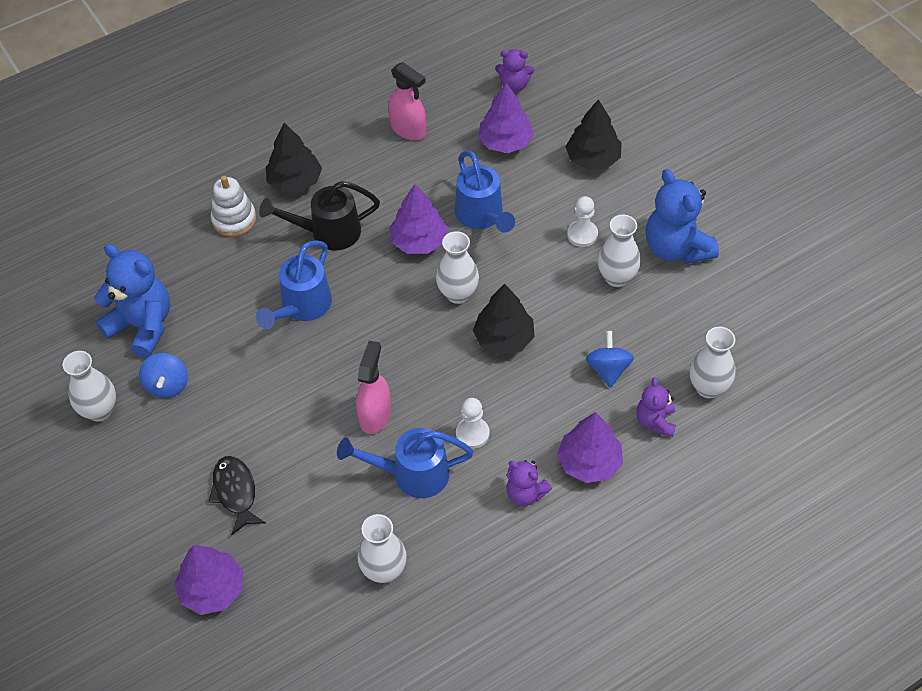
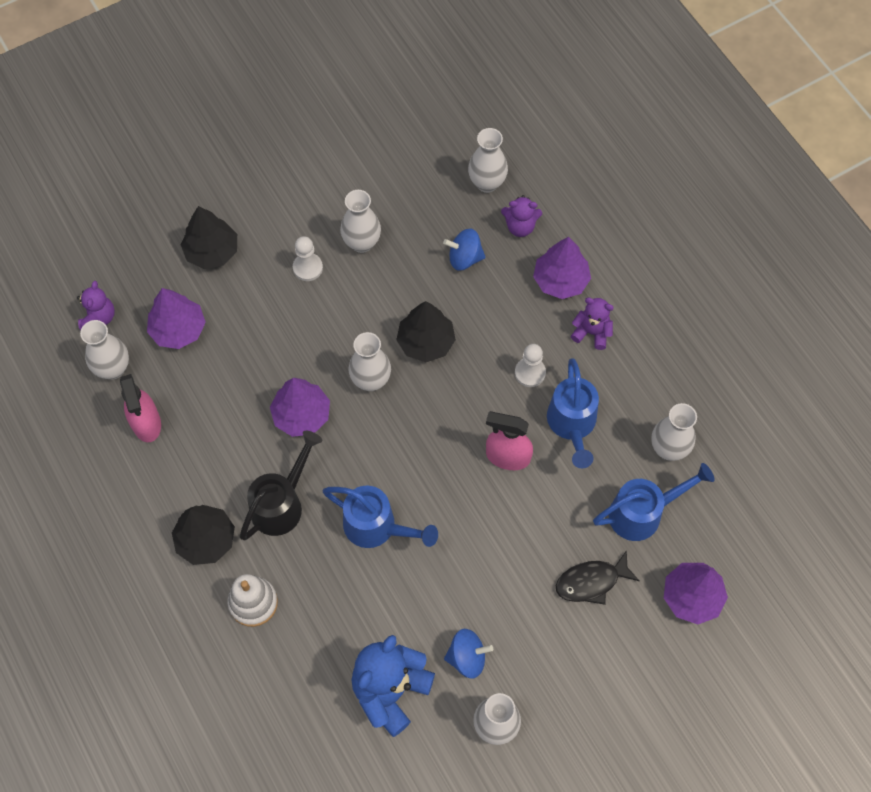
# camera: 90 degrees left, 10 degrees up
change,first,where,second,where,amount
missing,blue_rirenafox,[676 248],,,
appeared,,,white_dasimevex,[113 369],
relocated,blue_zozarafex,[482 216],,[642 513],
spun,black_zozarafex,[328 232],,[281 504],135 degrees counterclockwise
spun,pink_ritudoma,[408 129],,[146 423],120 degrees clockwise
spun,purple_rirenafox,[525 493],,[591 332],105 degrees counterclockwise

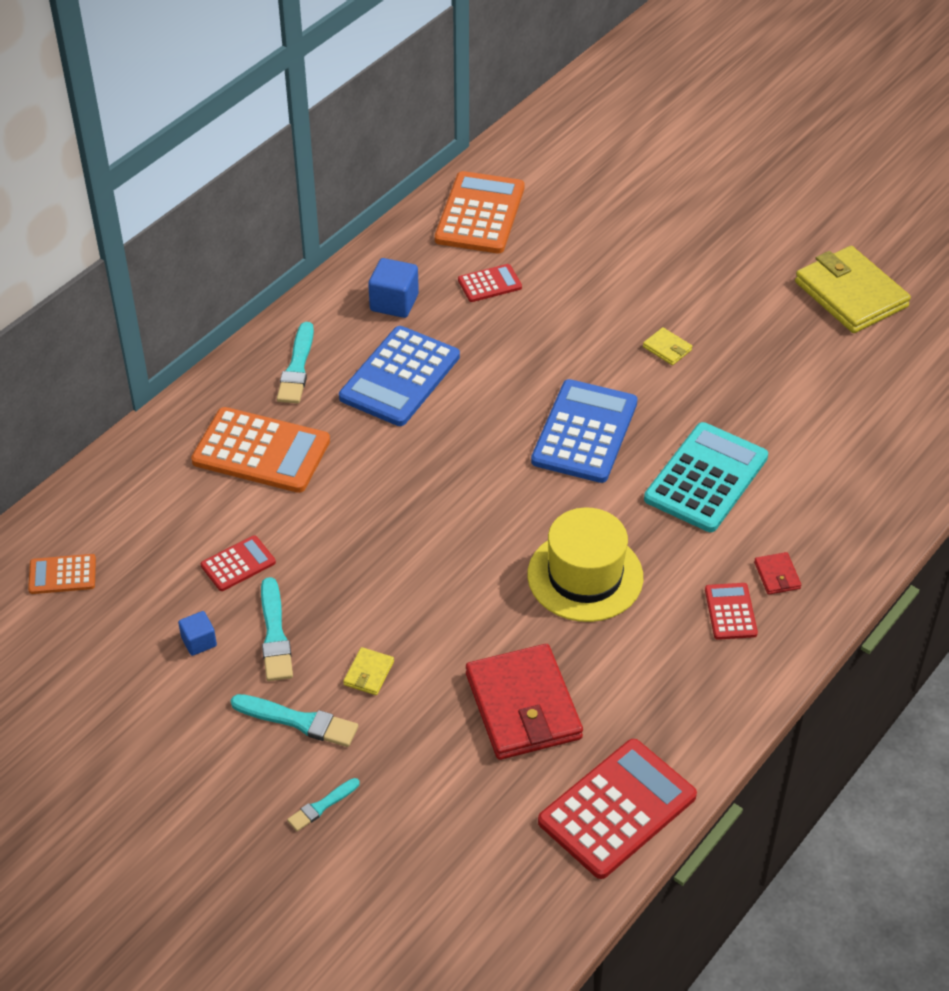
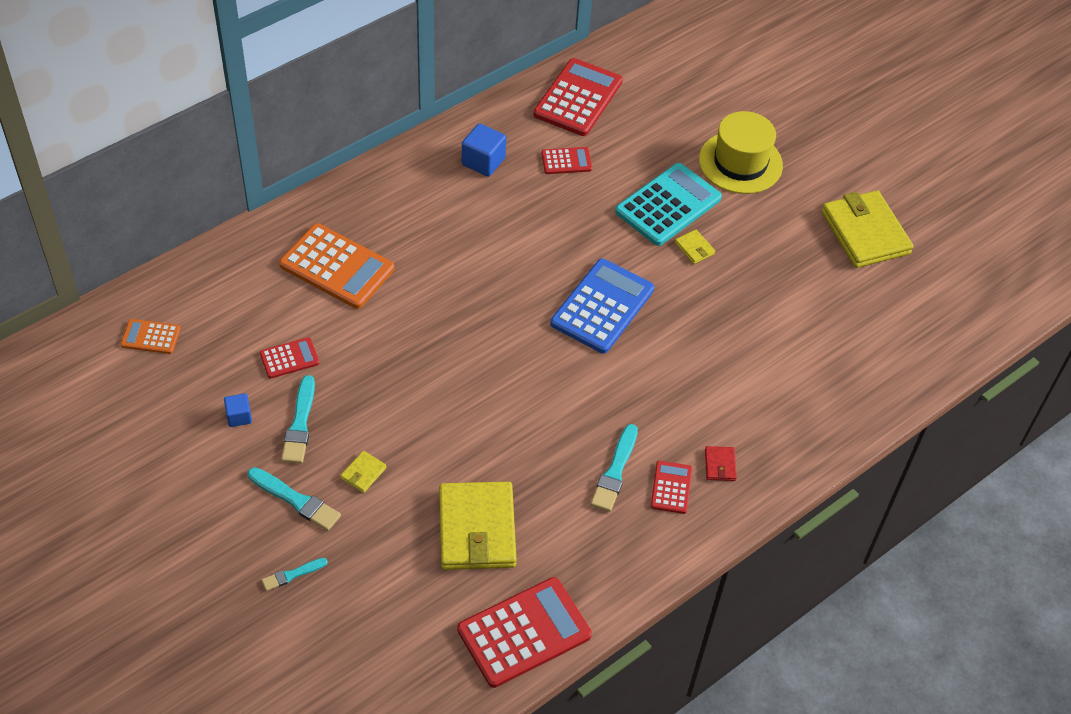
# camera: 10 degrees right, 5 degrees up
change,first,where,second,where,amount
missing,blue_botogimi,[400 377],,,
relocated,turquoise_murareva,[297 367],,[615 471],
relocated,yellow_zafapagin,[585 576],,[740 162],
relocated,turquoise_botogimi,[706 478],,[668 205],
colour,orange_botogimi,[480 214],red_botogimi,[578 98],
colour,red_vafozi,[523 706],yellow_vafozi,[477 529],

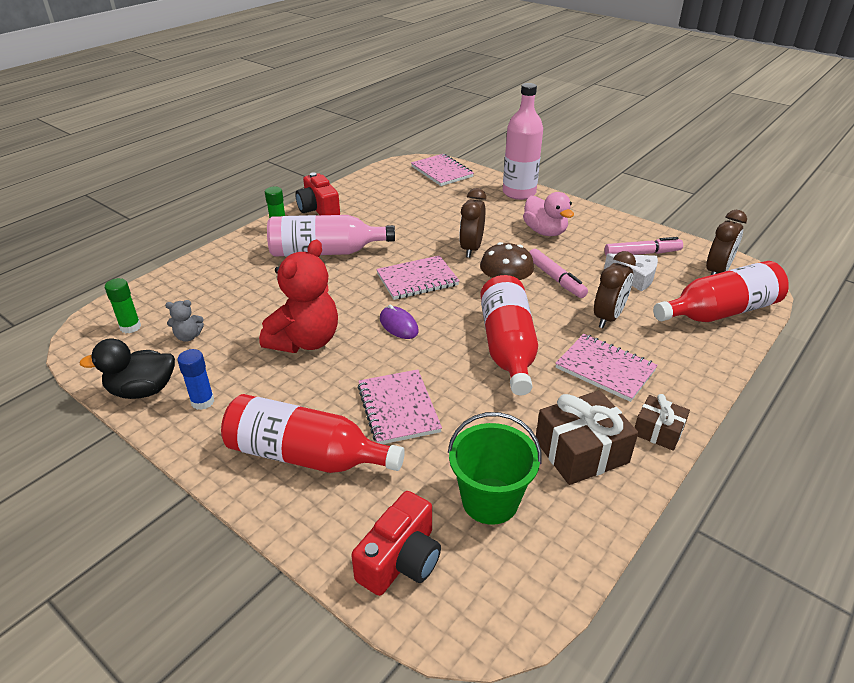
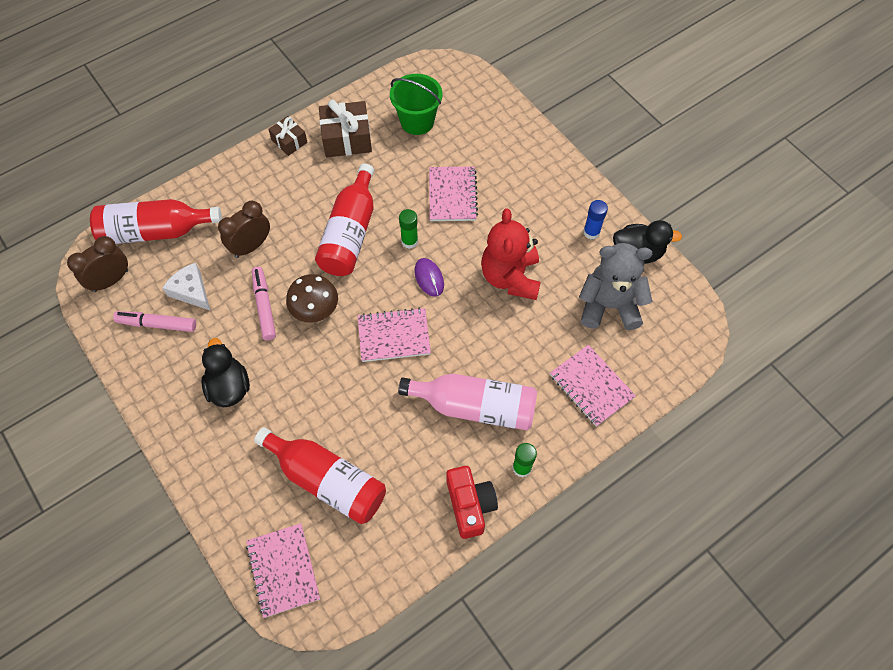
# camera: 165 degrees left, 25 degrees up
change,first,where,second,where,amount
missing,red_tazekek,[400 560],,,
missing,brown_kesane,[471 248],,,
missing,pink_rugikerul,[519 193],,,
relocated,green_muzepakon,[130 327],,[409 241],
relocated,red_rugikerul,[306 455],,[327 480],
relocated,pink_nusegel,[605 369],,[591 386],
colour,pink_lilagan,[545 232],black_lilagan,[229 387],
spun,red_rirenafox,[305 341],,[510 277],45 degrees counterclockwise
size,grey_rirenafox,[188 336],,[609 306],x2.30

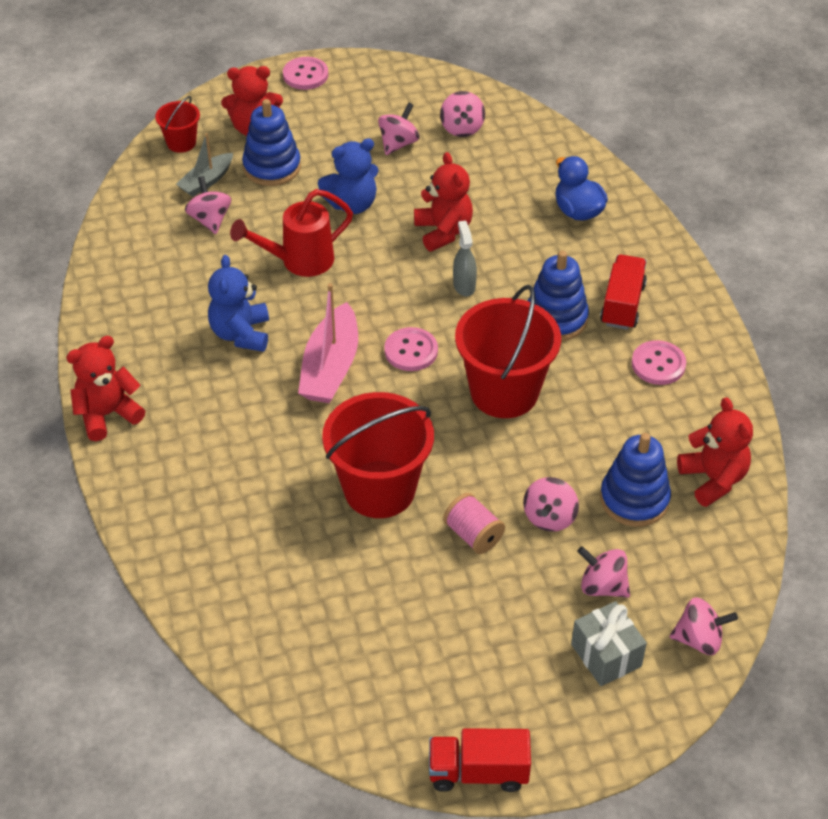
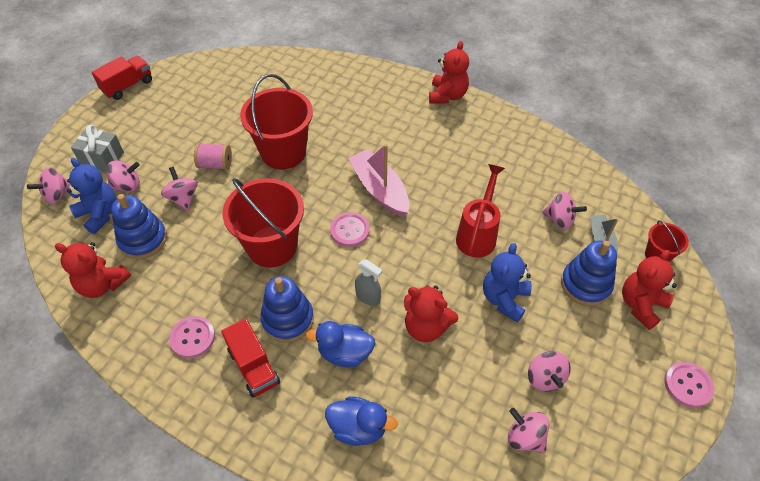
# camera: 135 degrees right, 5 degrees up
change,first,where,second,where,amount
appeared,,,blue_lilagan,[345 353],
relocated,blue_rirenafox,[241 334],,[99 214],

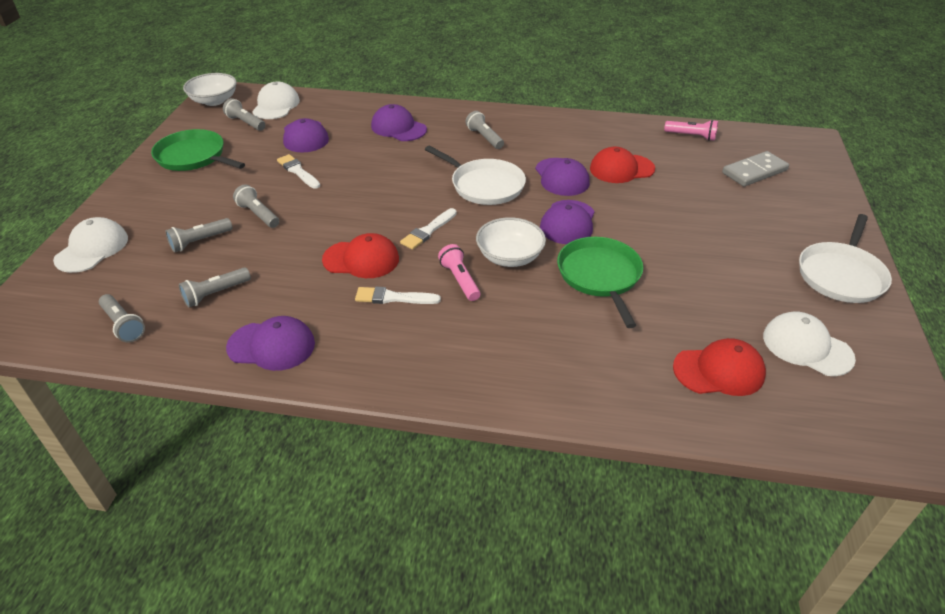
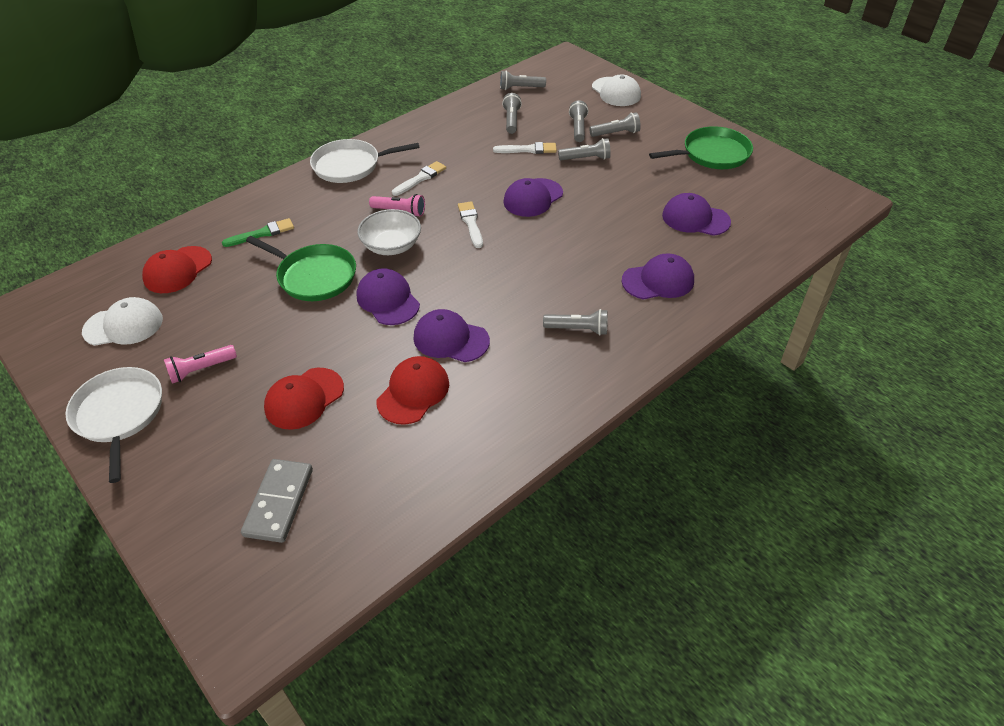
# camera: 130 degrees right, 5 degrees up
change,first,where,second,where,amount
missing,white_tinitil,[214 101],,,
missing,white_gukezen,[276 105],,,
appeared,,,green_murareva,[262 233],
relocated,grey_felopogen,[245 123],,[616 133],
relocated,purple_gukezen,[271 346],,[533 198],
relocated,white_murareva,[298 171],,[528 149],
relocated,red_gukezen,[361 259],,[304 398],
relocated,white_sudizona,[484 185],,[350 165],
relocated,pink_felopogen,[691 136],,[201 369],

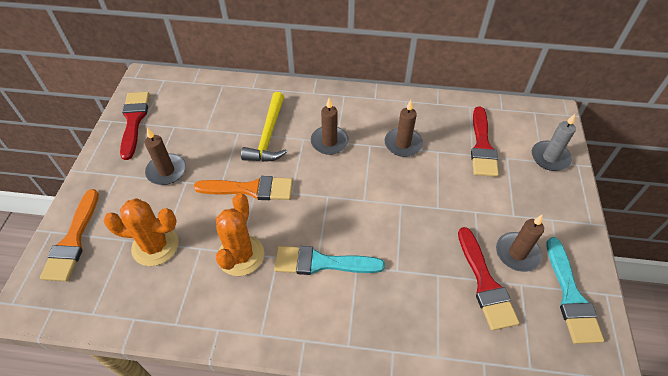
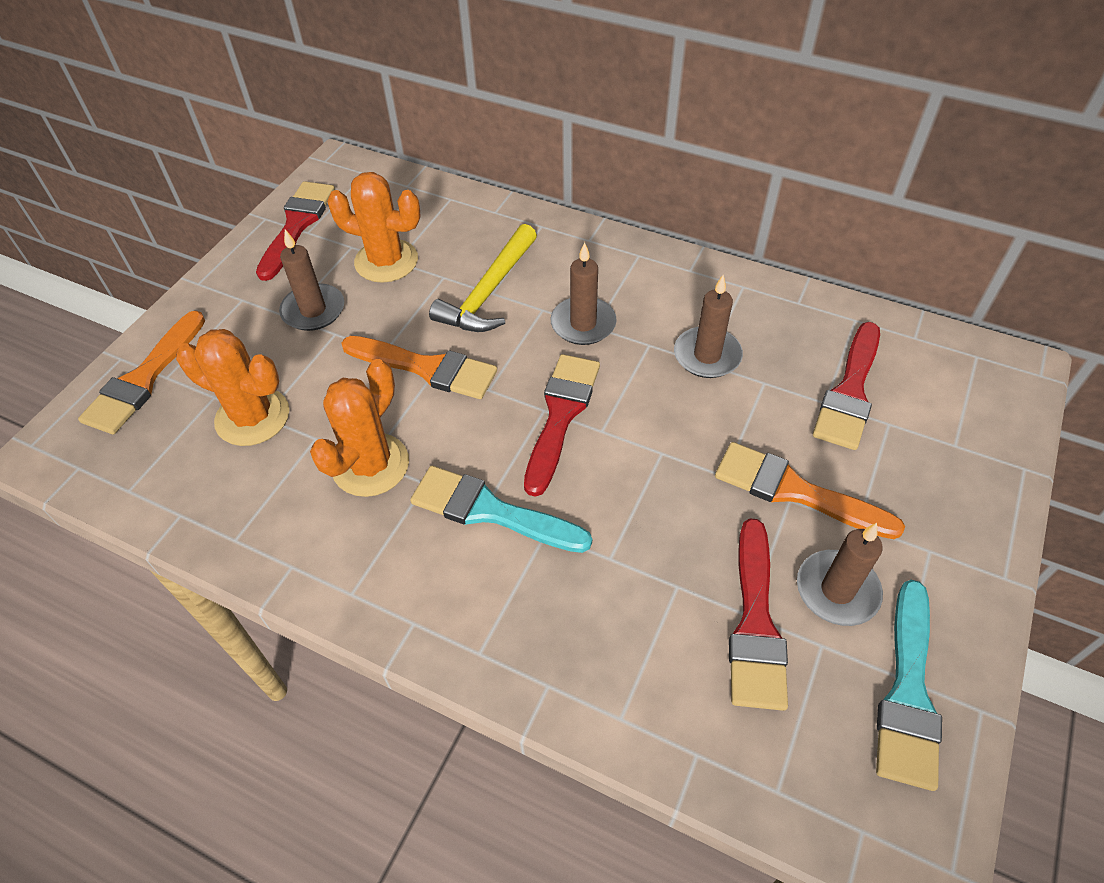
# camera: 20 degrees right, 0 degrees up
change,first,where,second,where,amount
missing,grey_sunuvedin,[550 157],,,
appeared,,,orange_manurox,[386 261],
appeared,,,red_murareva,[561 415],
appeared,,,orange_murareva,[794 491],

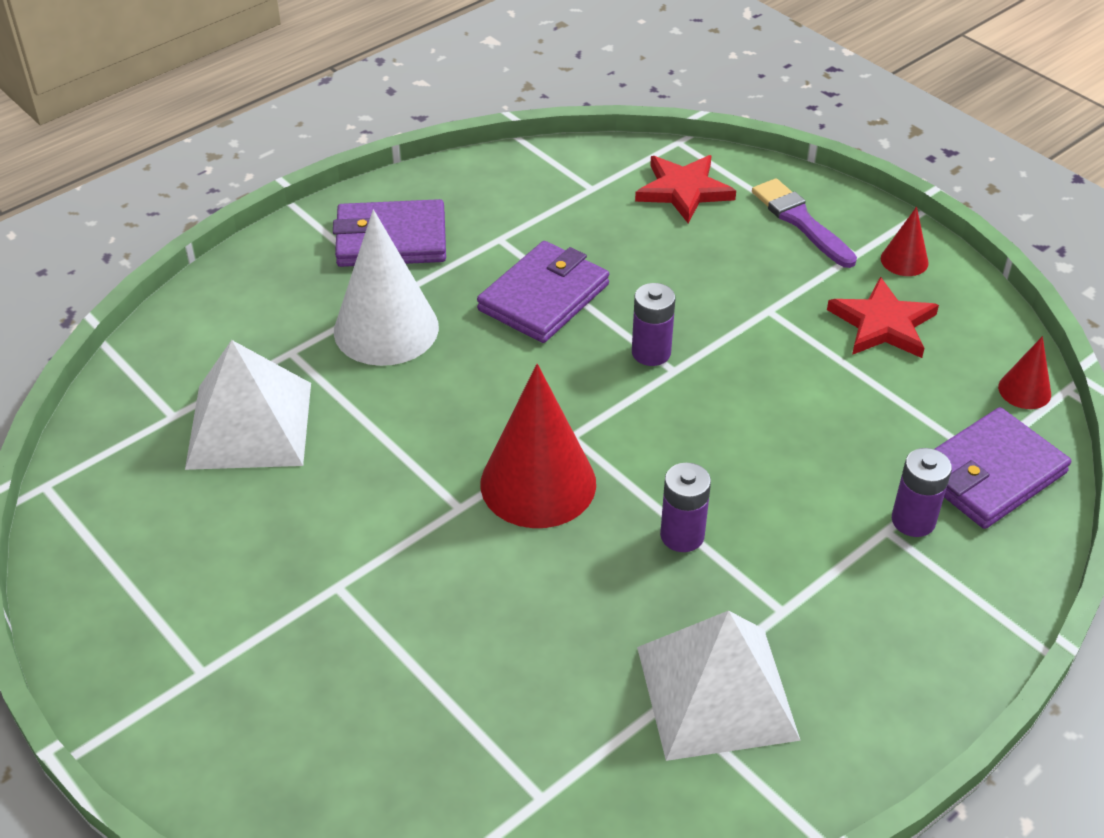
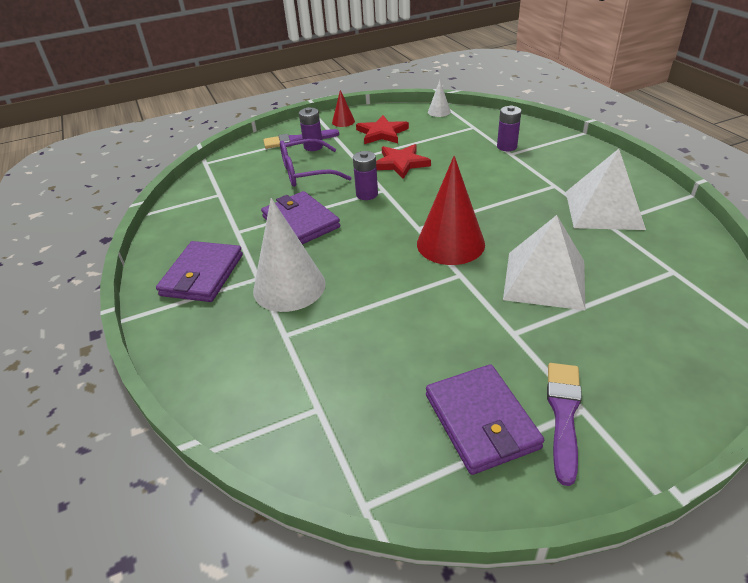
# camera: 70 degrees left, 5 degrees down
change,first,where,second,where,amount
appeared,,,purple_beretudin,[306 172],
appeared,,,purple_murareva,[563 414],
relocated,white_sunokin,[249 425],,[544 280],
relocated,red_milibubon,[683 190],,[400 163],
relocated,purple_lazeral,[682 535],,[313 147],
relocated,purple_vafozi,[990 473],,[481 421],
colour,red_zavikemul,[1024 390],white_zavikemul,[439 112],

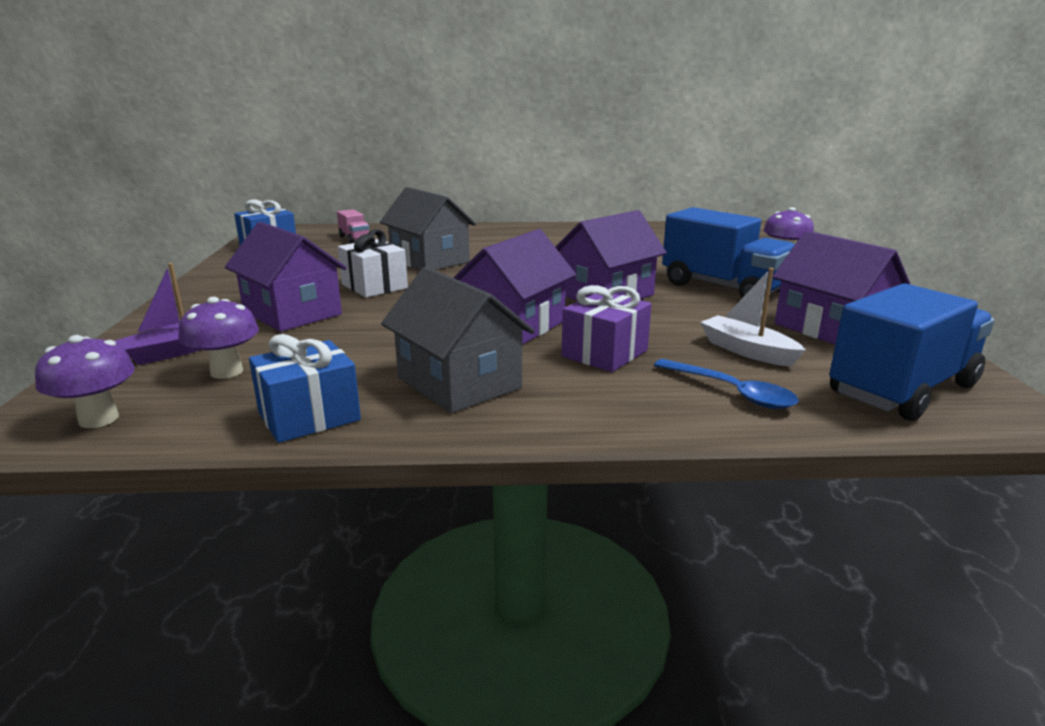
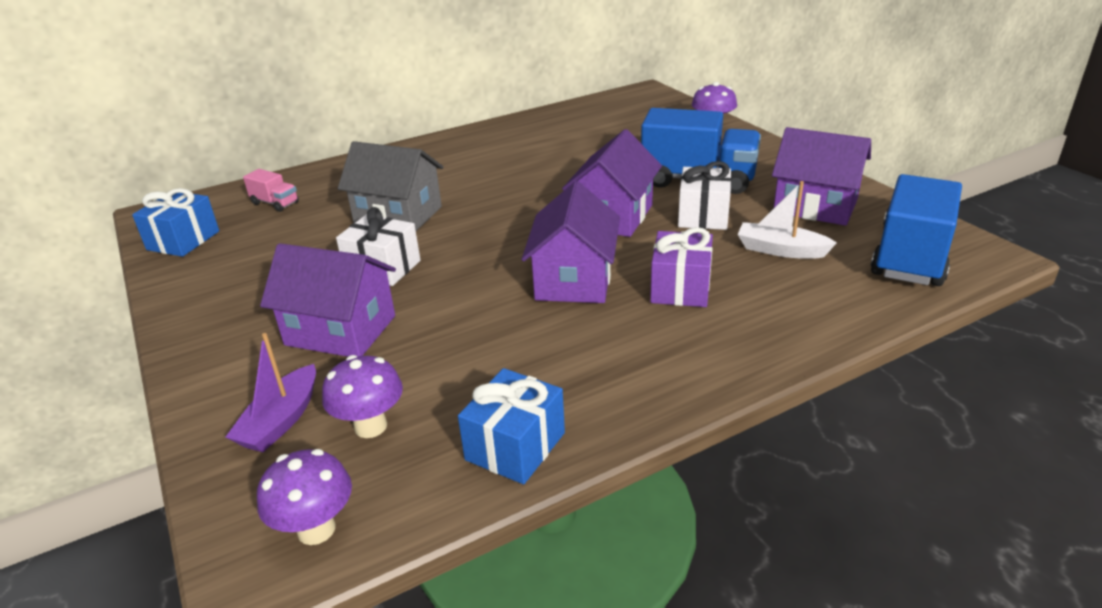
# camera: 25 degrees left, 10 degrees up
change,first,where,second,where,amount
missing,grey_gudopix,[459 383],,,
missing,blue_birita,[731 392],,,
appeared,,,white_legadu,[703 215],

